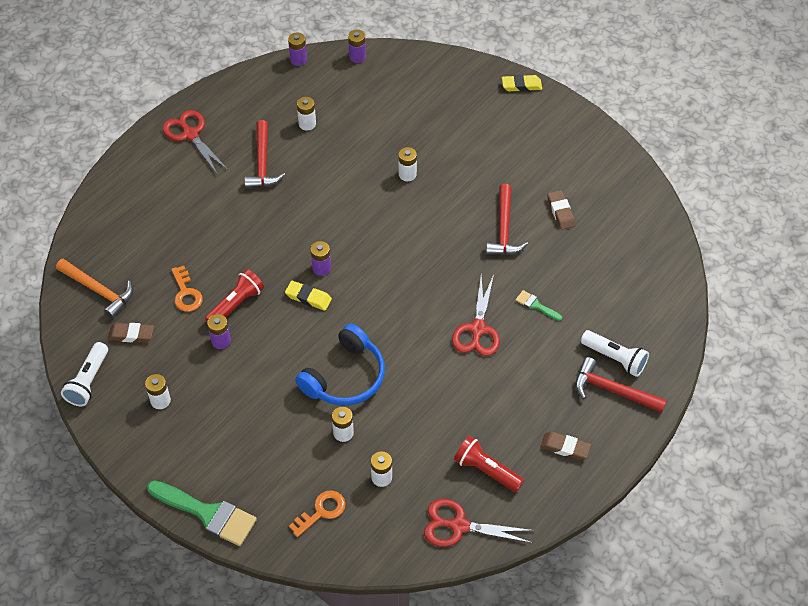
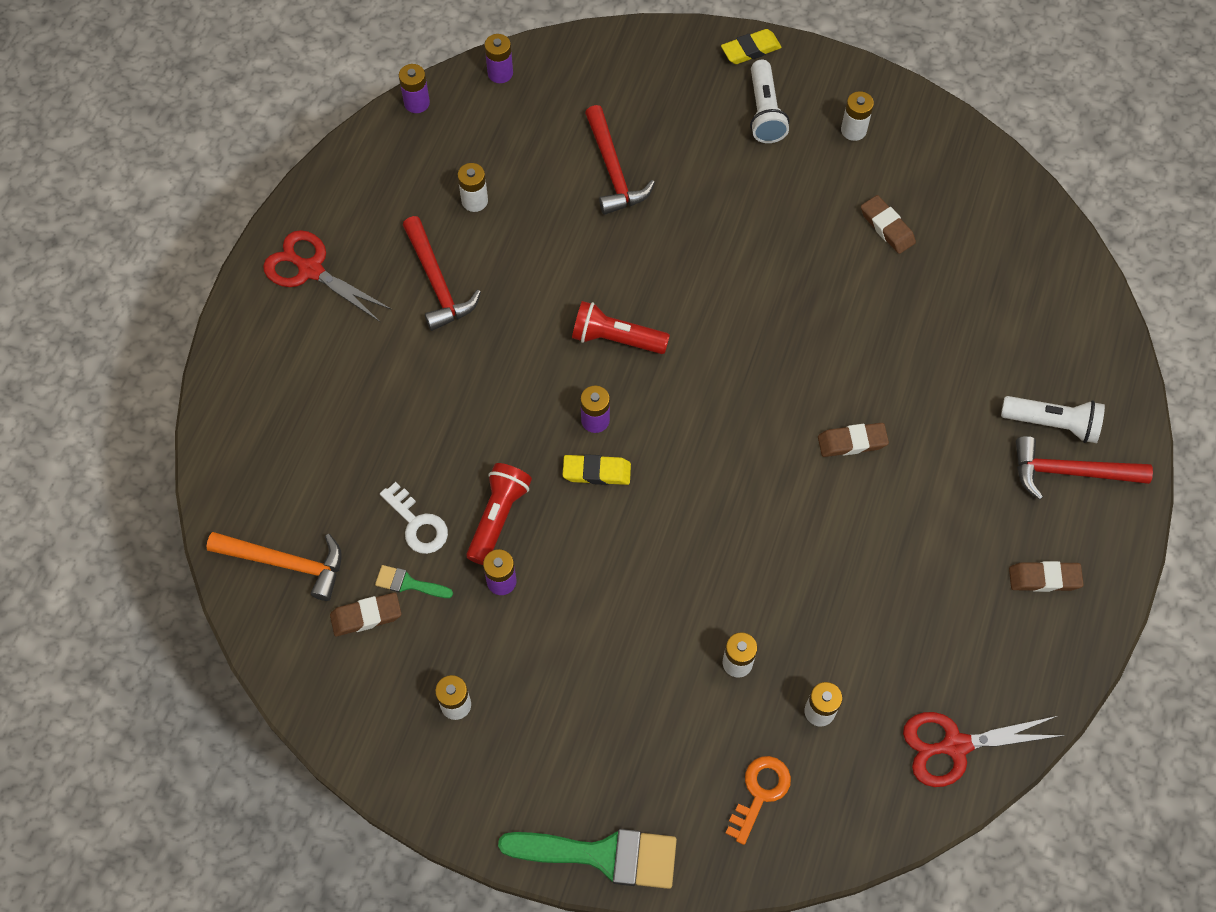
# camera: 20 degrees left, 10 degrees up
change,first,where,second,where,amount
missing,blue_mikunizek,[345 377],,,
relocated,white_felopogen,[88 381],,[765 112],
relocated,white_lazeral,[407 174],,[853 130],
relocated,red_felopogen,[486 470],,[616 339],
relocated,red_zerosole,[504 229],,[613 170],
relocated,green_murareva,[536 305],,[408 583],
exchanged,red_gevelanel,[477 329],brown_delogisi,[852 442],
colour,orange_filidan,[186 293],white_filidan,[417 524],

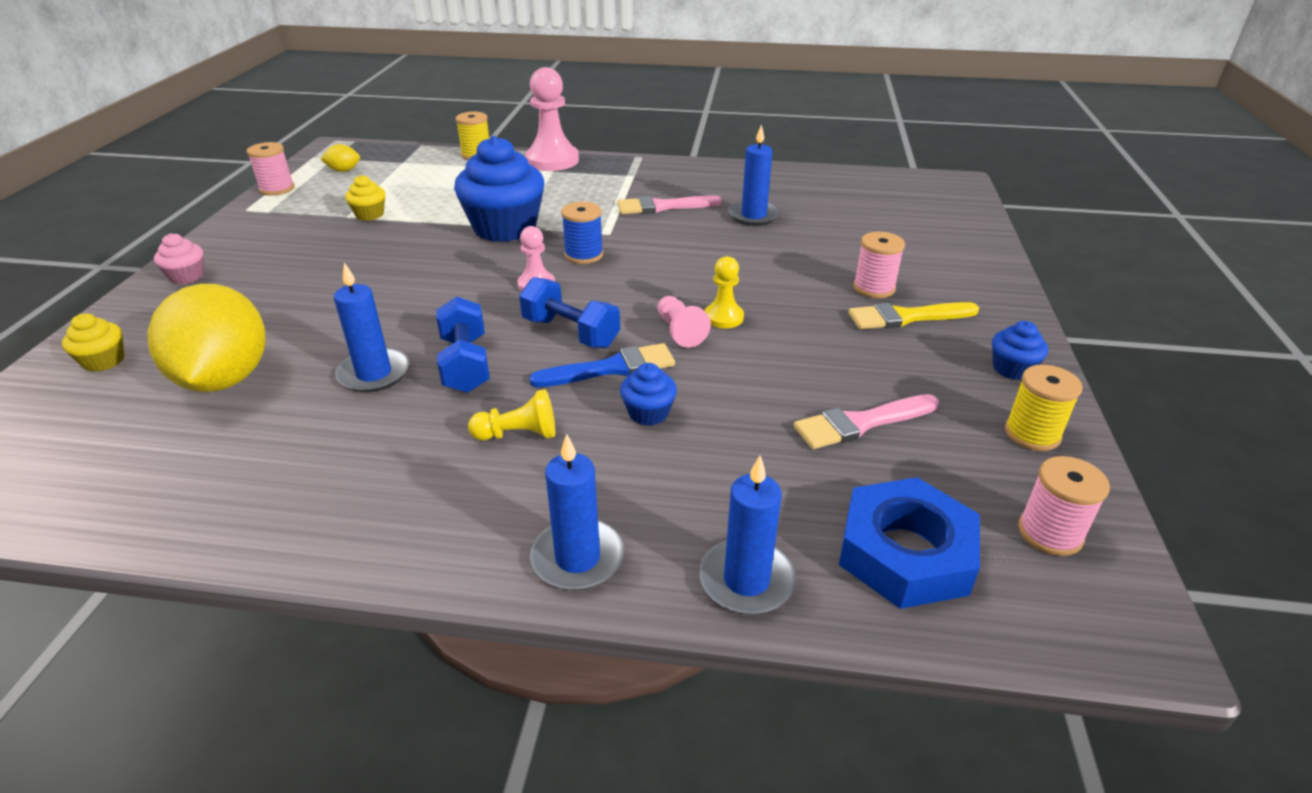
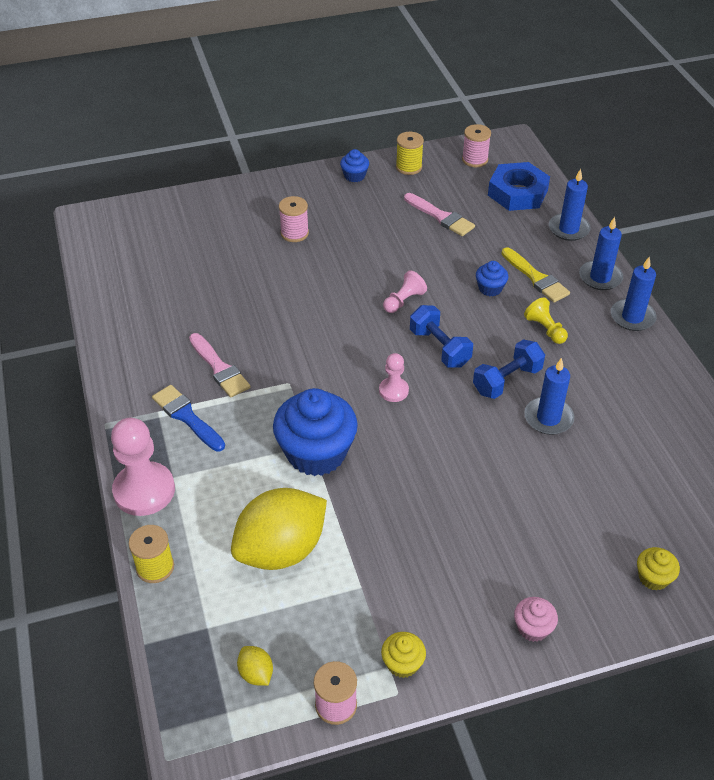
# camera: 115 degrees left, 10 degrees up
change,first,where,second,where,amount
missing,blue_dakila,[584 255],,,
missing,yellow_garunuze,[723 317],,,
relocated,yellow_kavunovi,[225 379],,[281 550],
relocated,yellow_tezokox,[369 214],,[402 663],
relocated,blue_murareva,[611 368],,[187 417],
relocated,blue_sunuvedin,[753 216],,[632 317],
relocated,yellow_murareva,[906 317],,[536 278],
spun,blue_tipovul,[571 332],,[439 348],45 degrees counterclockwise

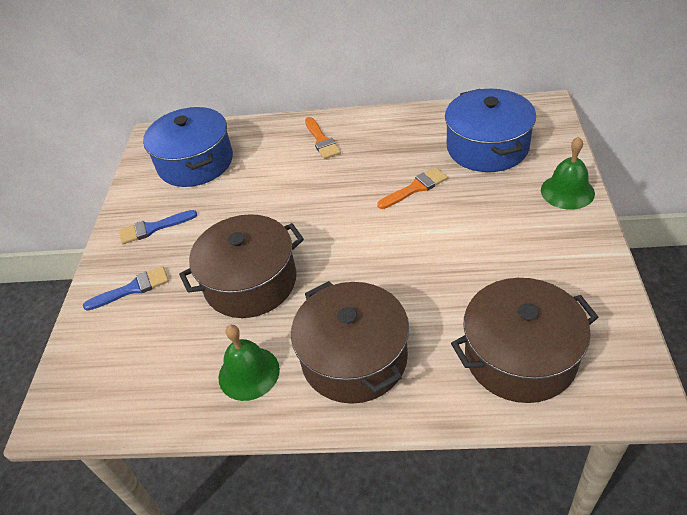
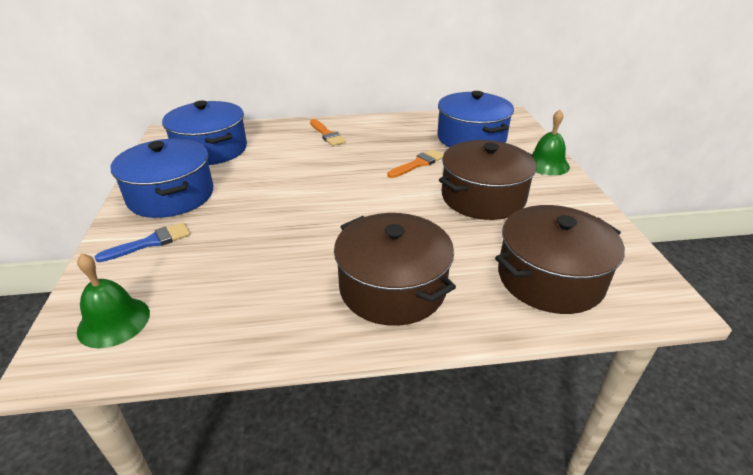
# camera: 15 degrees left, 10 degrees down
change,first,where,second,where,amount
relocated,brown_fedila,[250 282],,[483 197],
relocated,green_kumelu,[249 373],,[114 321],
exchanged,blue_murareva,[153 228],blue_fedila,[171 195],

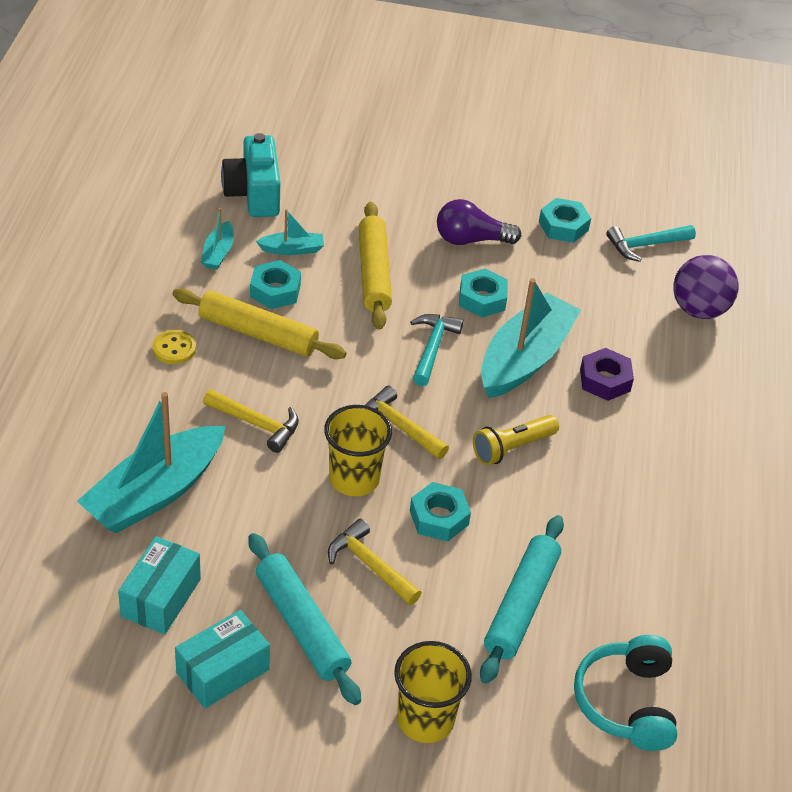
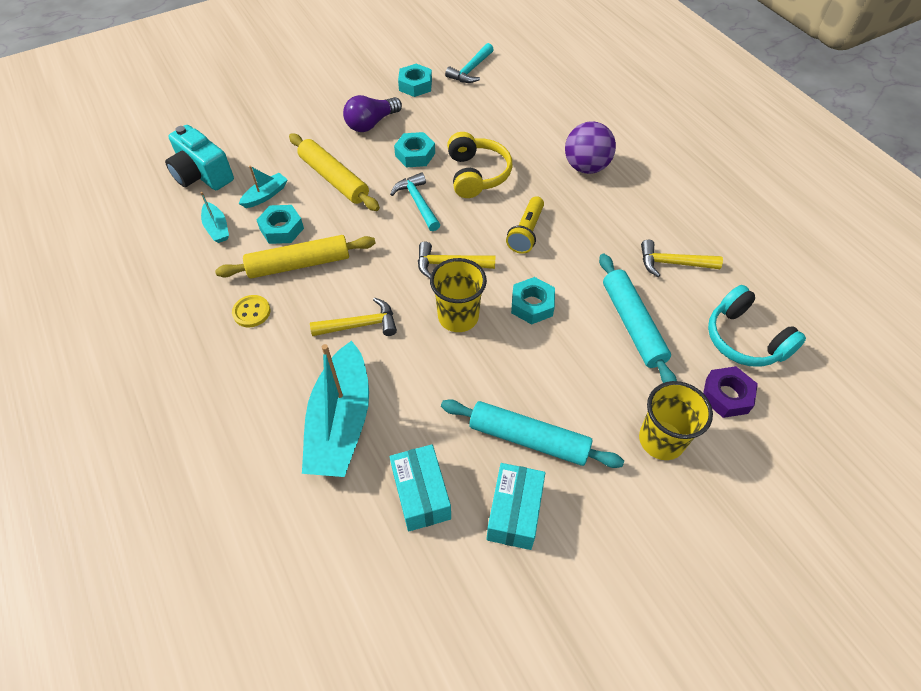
# camera: 35 degrees left, 10 degrees up
change,first,where,second,where,amount
relocated,yellow_zerosole,[370 565],,[673 263],
relocated,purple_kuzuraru,[605 380],,[726 395],
relocated,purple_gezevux,[698 310],,[586 167],
exchanged,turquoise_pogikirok,[525 358],yellow_mikunizek,[476 174],

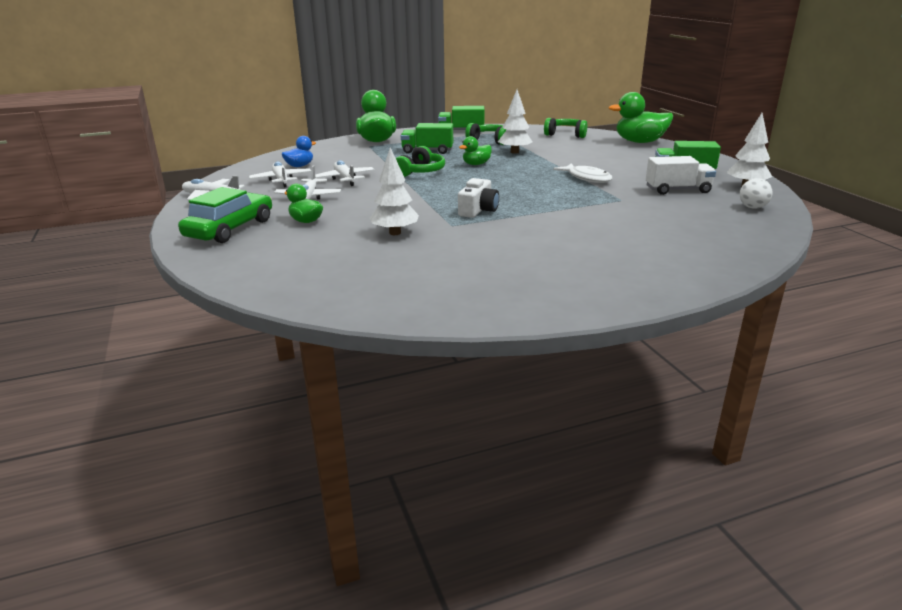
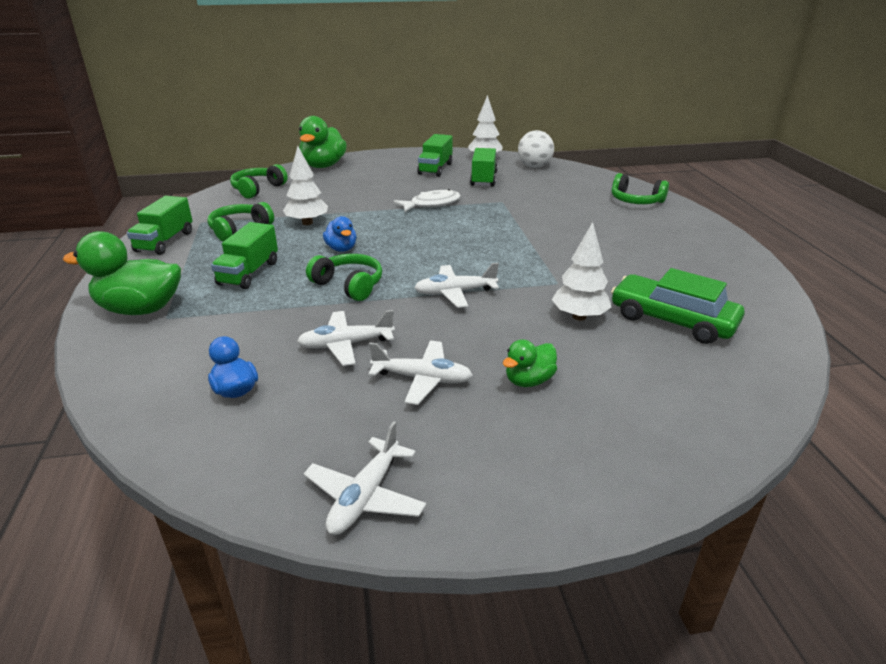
# camera: 80 degrees left, 5 degrees up
change,first,where,second,where,amount
missing,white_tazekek,[478 210],,,
appeared,,,green_mikunizek,[636 201],
relocated,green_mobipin,[230 229],,[672 320],
relocated,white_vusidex,[281 180],,[455 293],
colour,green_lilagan,[476 164],blue_lilagan,[341 249],
colour,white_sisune,[677 190],green_sisune,[483 179],
size,white_gezevux,[752 207],,[534 167],x1.51

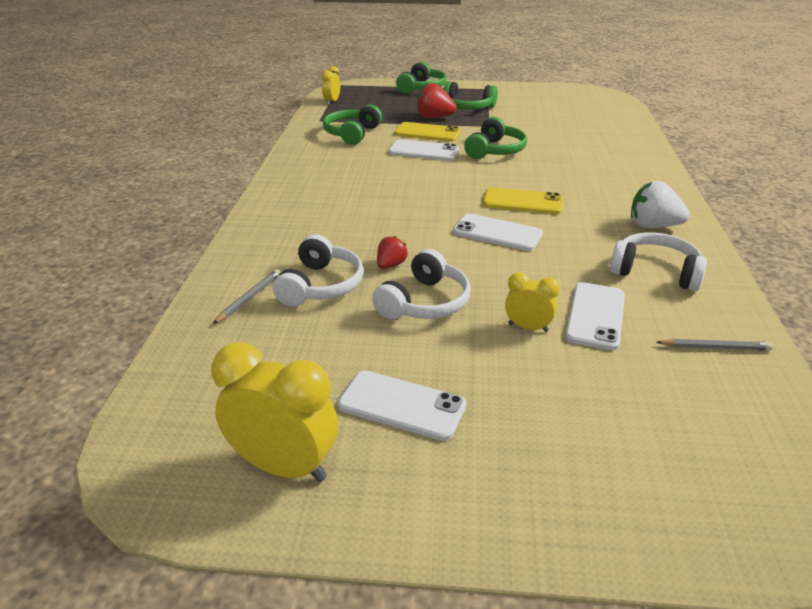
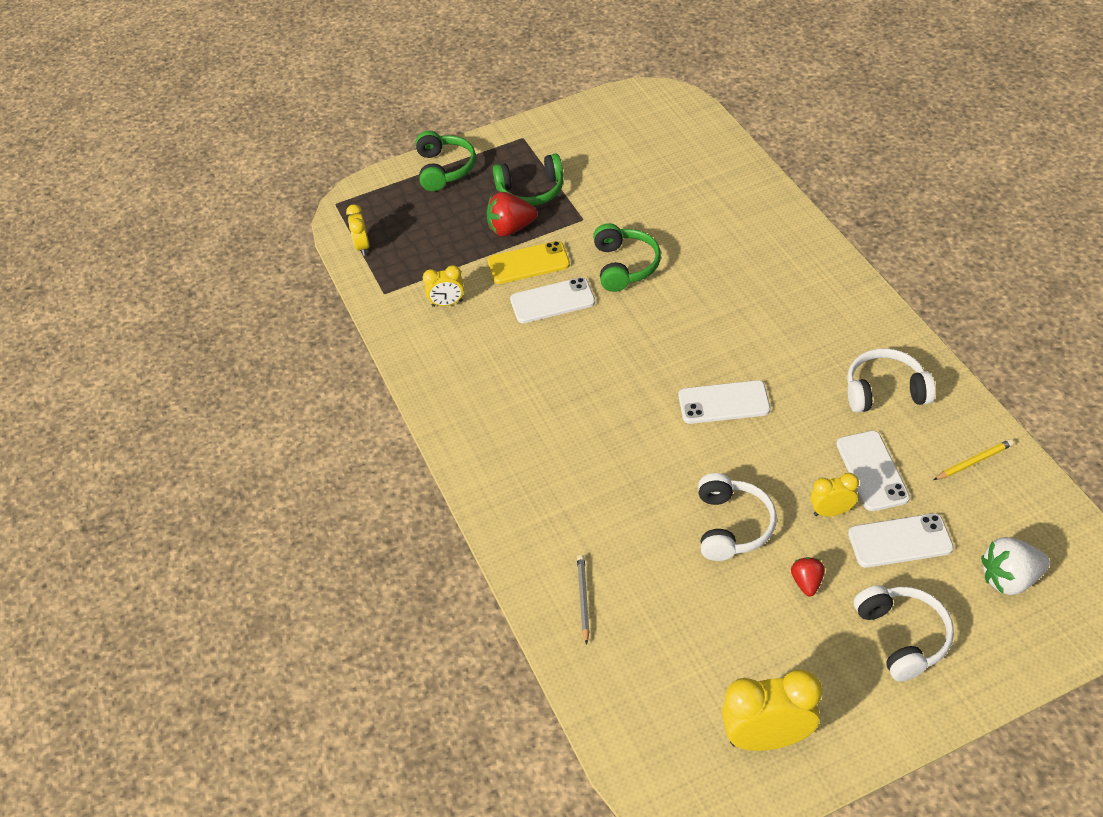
# camera: 25 degrees left, 15 degrees up
change,first,where,second,where,amount
missing,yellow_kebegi,[523 202],,,
relocated,white_mikunizek,[320 285],,[902 637],
relocated,white_kebegi,[402 405],,[900 541],
relocated,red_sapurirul,[390 265],,[807 582],
relocated,white_sapurirul,[653 226],,[1009 579],
exchanged,green_mikunizek,[352 134],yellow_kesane,[447 303],
colour,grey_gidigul,[715 347],yellow_gidigul,[974 461],

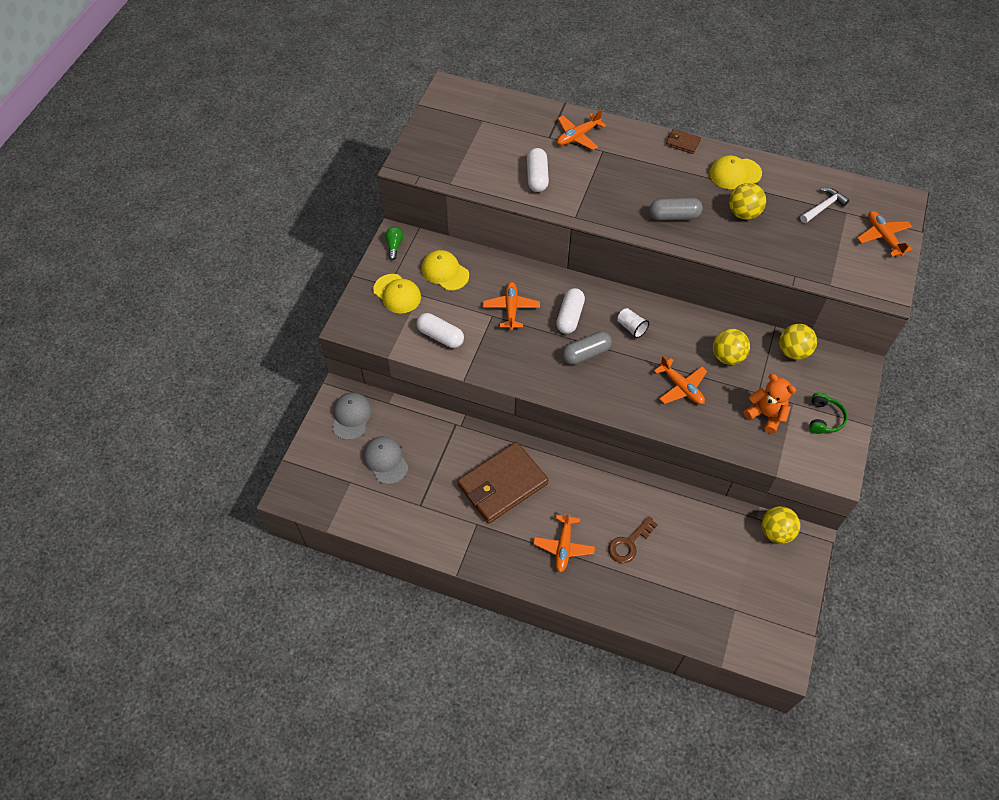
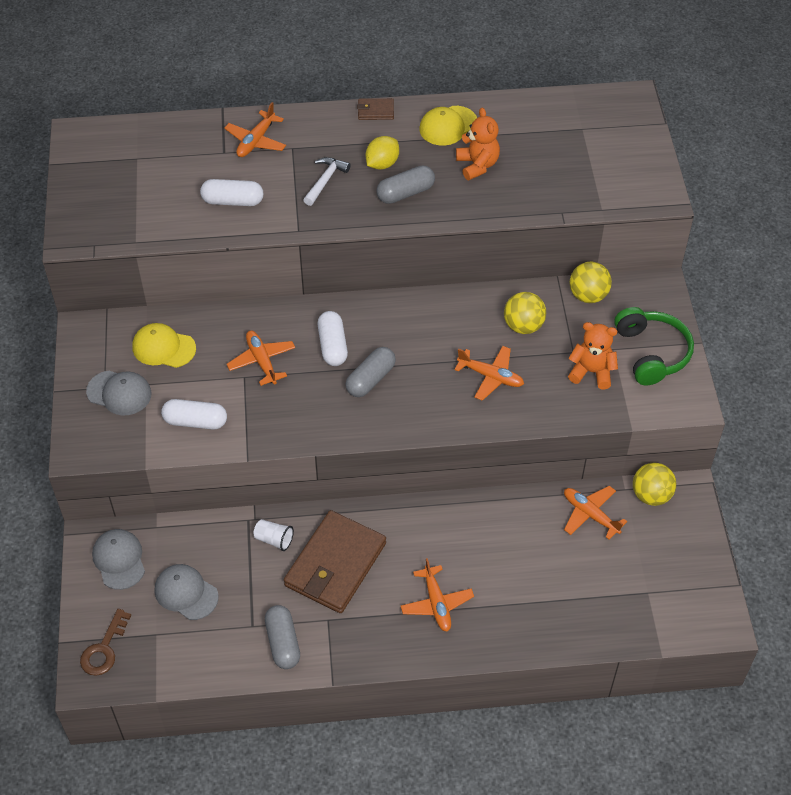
# camera: 25 degrees left, 5 degrees down
change,first,where,second,where,amount
missing,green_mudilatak,[394 246],,,
appeared,,,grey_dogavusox,[283 643],
appeared,,,yellow_kavunovi,[382 164],
relocated,brown_filidan,[629 543],,[104 649],
relocated,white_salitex,[631 327],,[274 539],
relocated,white_zerosole,[823 207],,[325 181],
relocated,orange_vusidex,[883 237],,[590 514],
exchanged,yellow_gezevux,[743 213],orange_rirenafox,[477 165],
colour,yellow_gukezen,[397 294],grey_gukezen,[119 393],
spun,white_dogavusox,[537 177],,[233 201],60 degrees counterclockwise
size,green_mikunizek,[824 418],,[651 353],x1.70

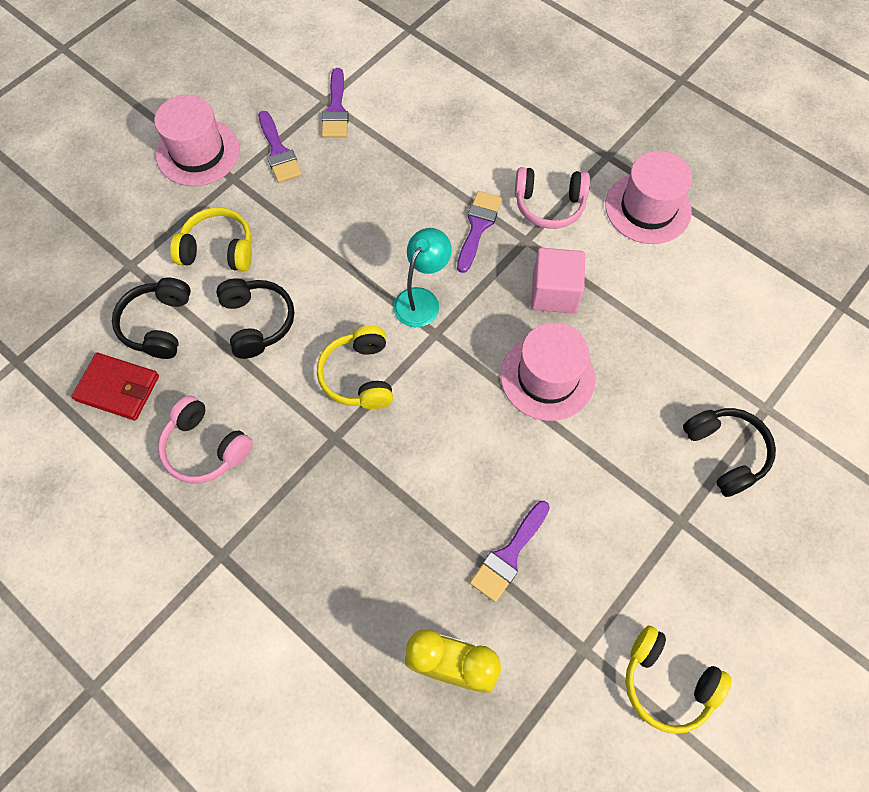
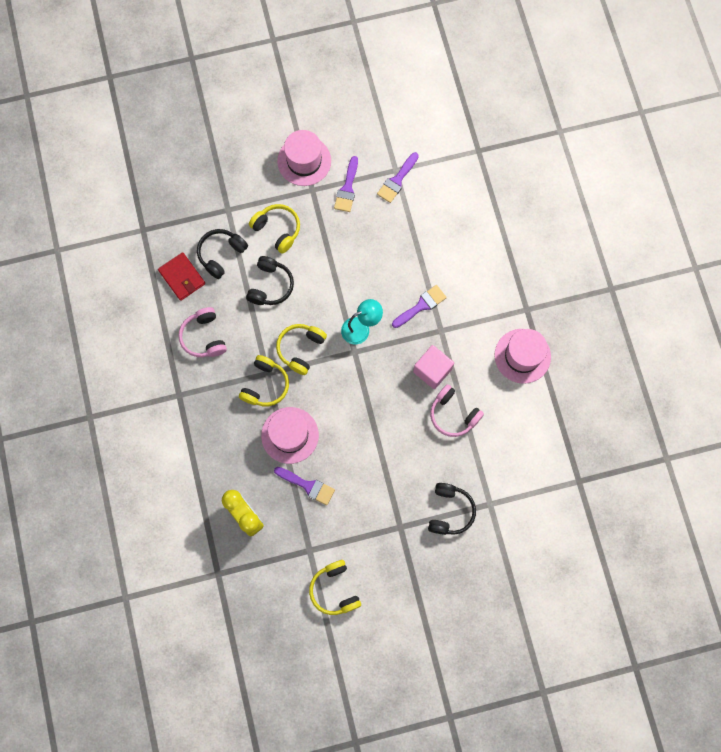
# camera: 35 degrees right, 10 degrees up
change,first,where,second,where,amount
appeared,,,yellow_mikunizek,[265 385],
relocated,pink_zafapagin,[547 377],,[290 435],
relocated,pink_mikunizek,[549 205],,[453 414],
spun,purple_murareva,[509 555],,[307 486],135 degrees counterclockwise

